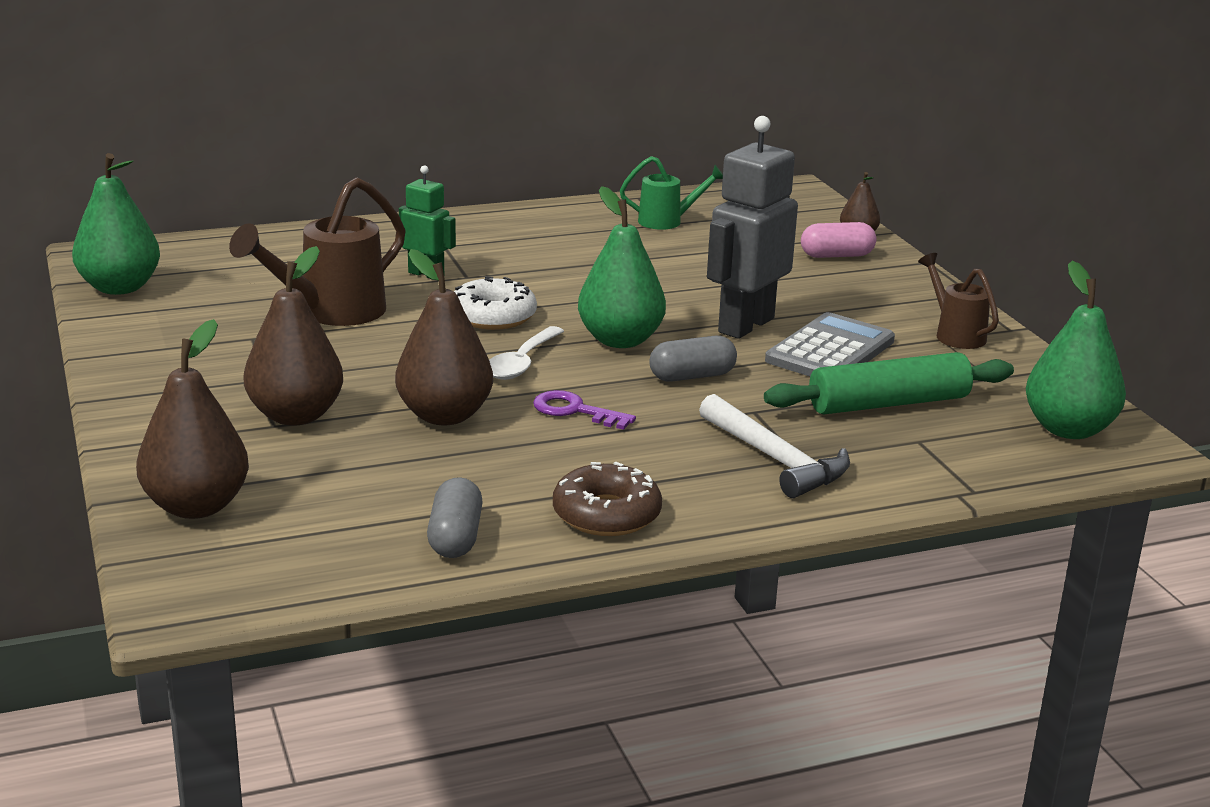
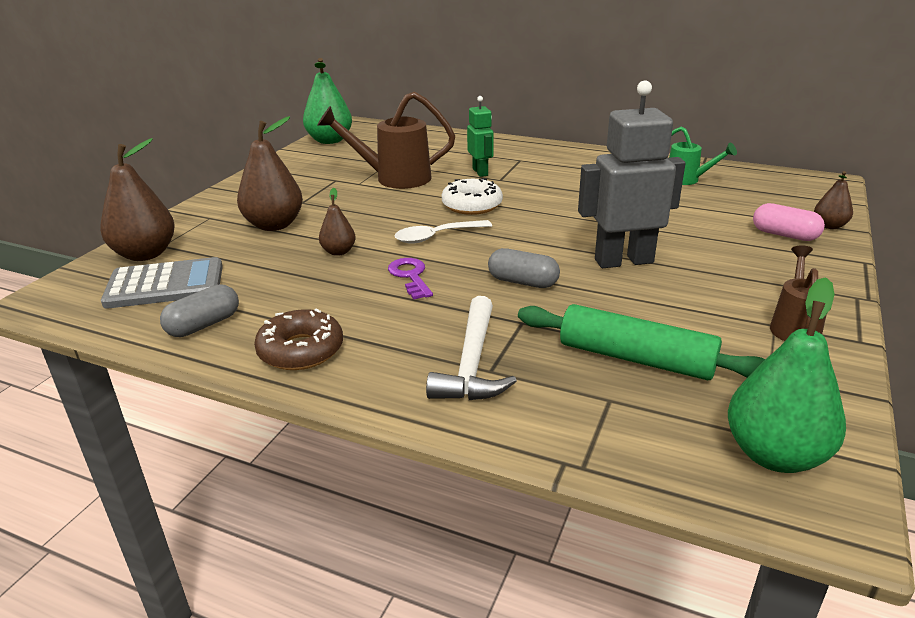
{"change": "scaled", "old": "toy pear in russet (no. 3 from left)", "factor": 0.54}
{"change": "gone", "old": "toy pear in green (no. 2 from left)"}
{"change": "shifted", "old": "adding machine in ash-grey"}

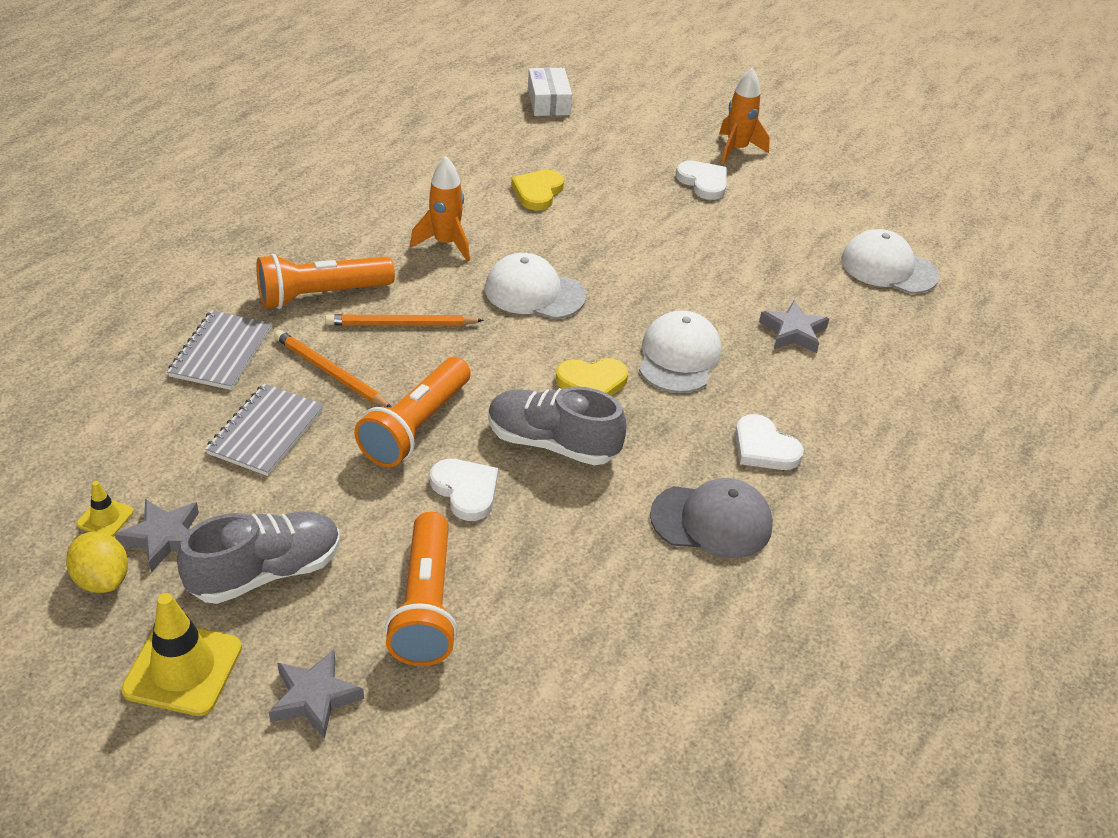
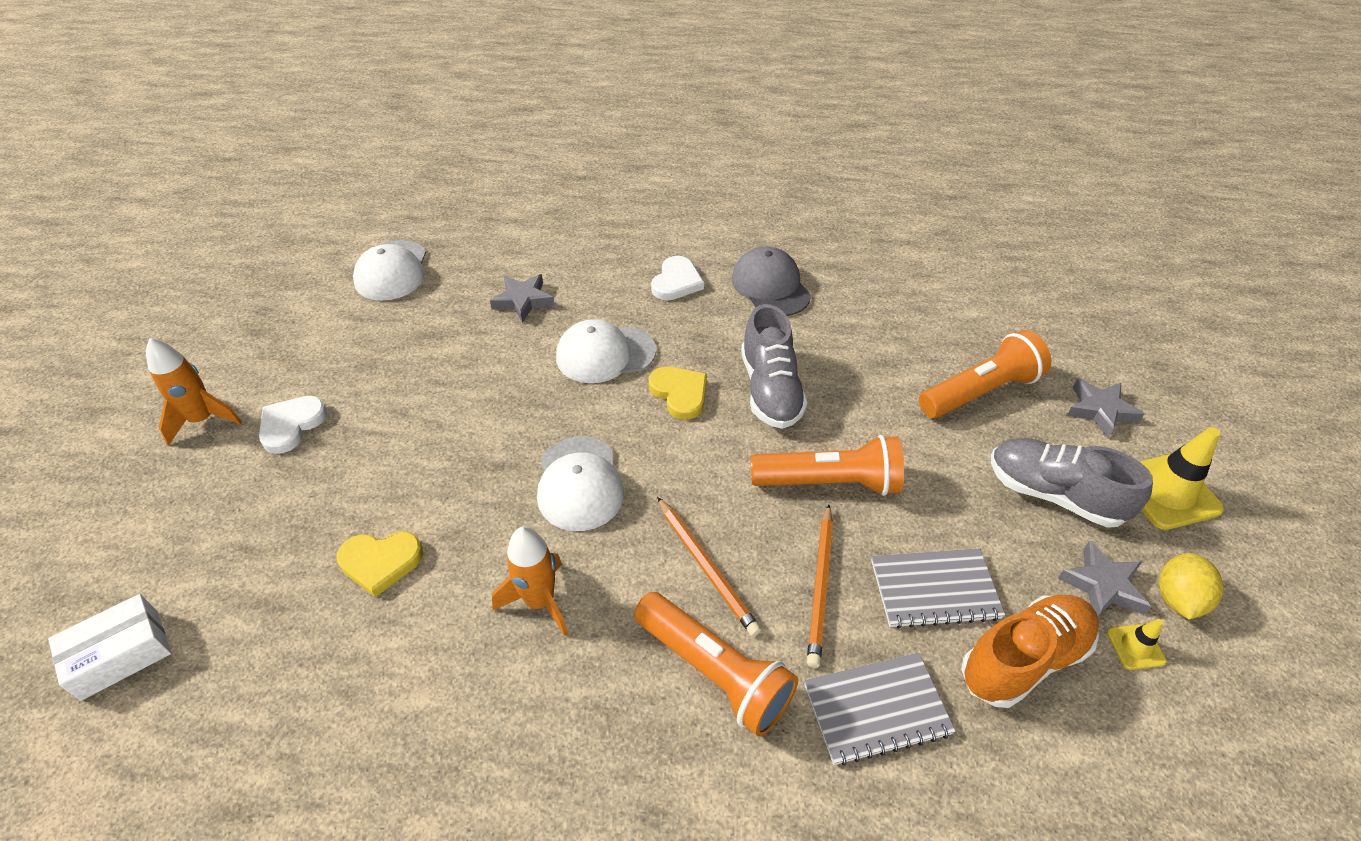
{"change": "gone", "old": "heart in white (no. 1 from left)"}
{"change": "new", "new": "sneaker in orange-coloured"}

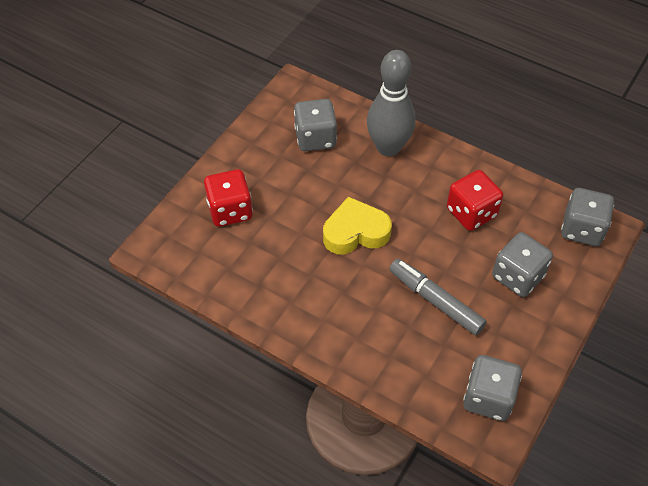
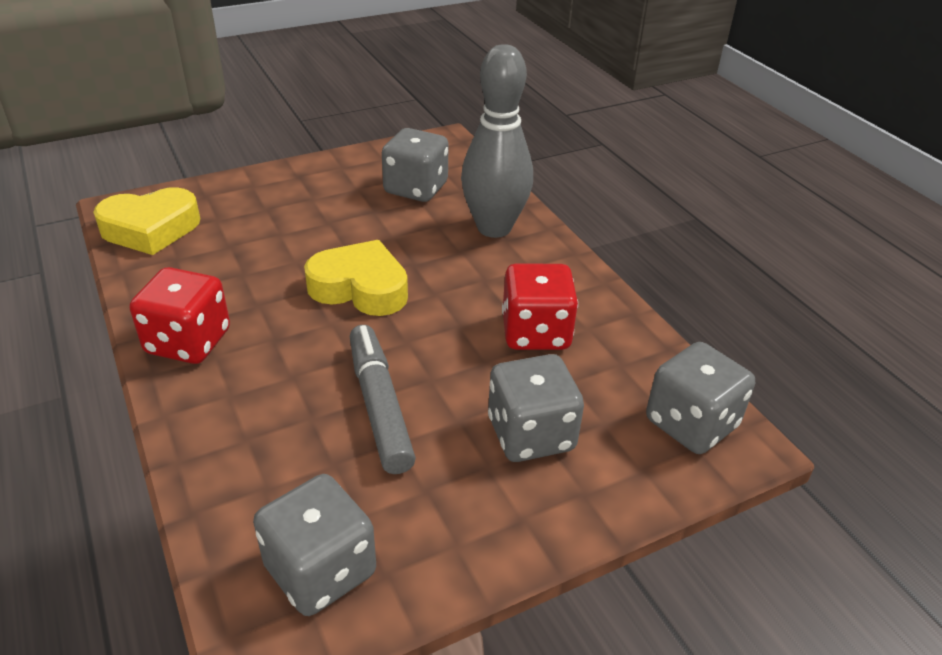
{"change": "shifted", "old": "die in scarlet (no. 1 from left)"}
{"change": "new", "new": "heart in yellow (no. 1 from left)"}

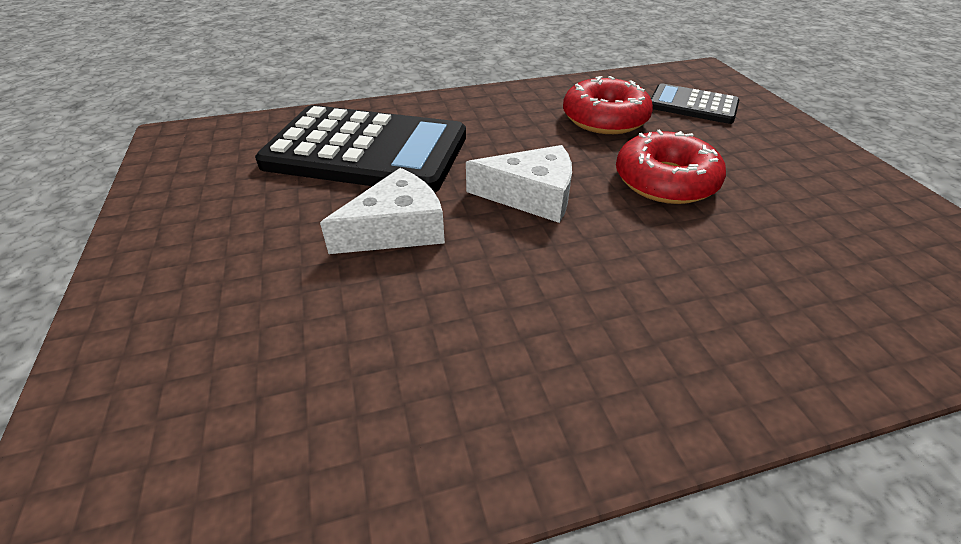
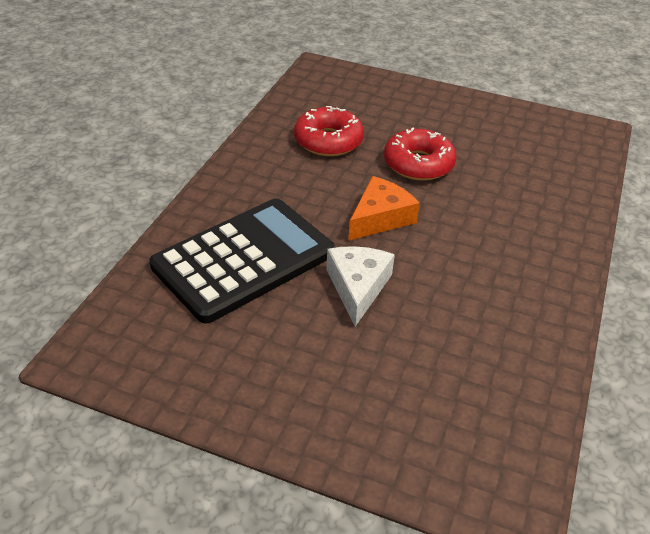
{"change": "repainted", "old": "cheese in white (no. 2 from left)", "new": "cheese in orange-coloured"}
{"change": "gone", "old": "adding machine in ebony (no. 2 from left)"}

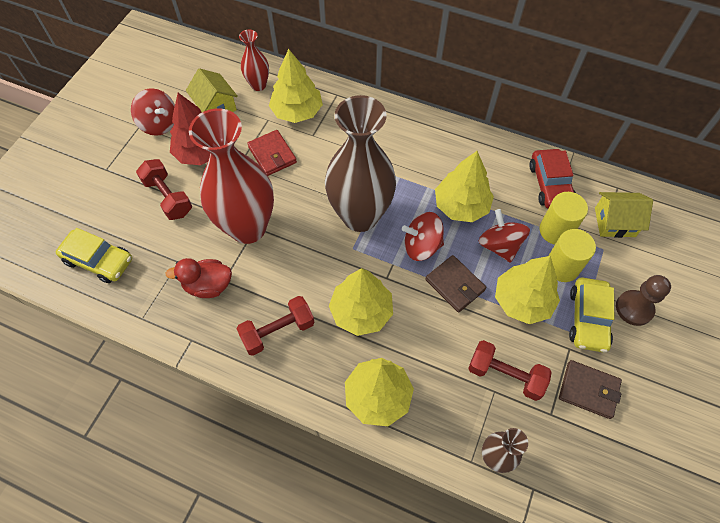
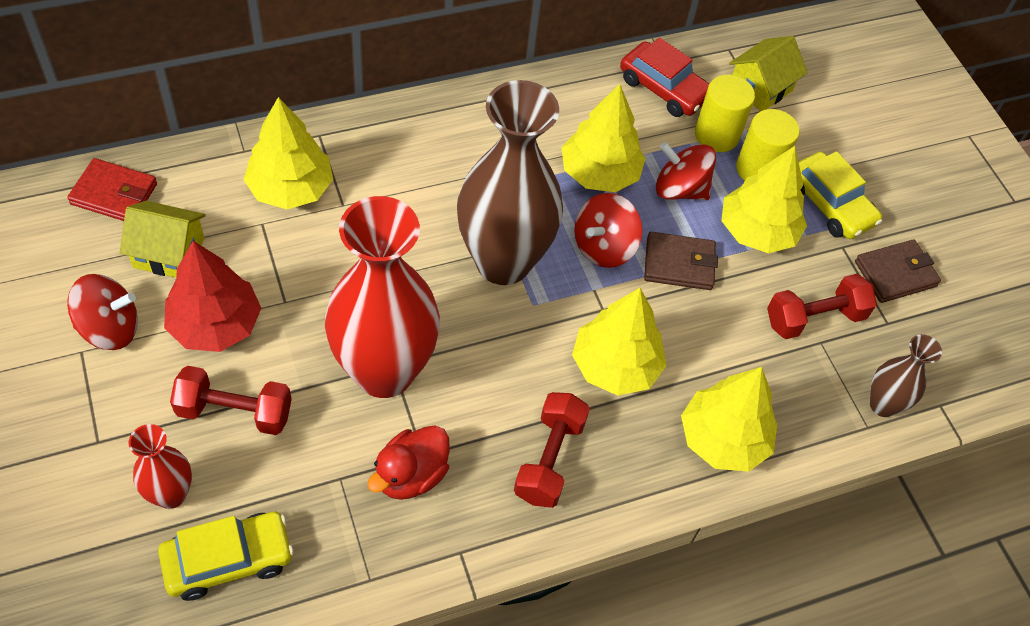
{"change": "shifted", "old": "tall vase in scarlet (no. 2 from left in the first image)", "new": "tall vase in scarlet (no. 1 from left)"}
{"change": "shifted", "old": "wallet in scarlet"}
{"change": "gone", "old": "chess pawn in russet"}

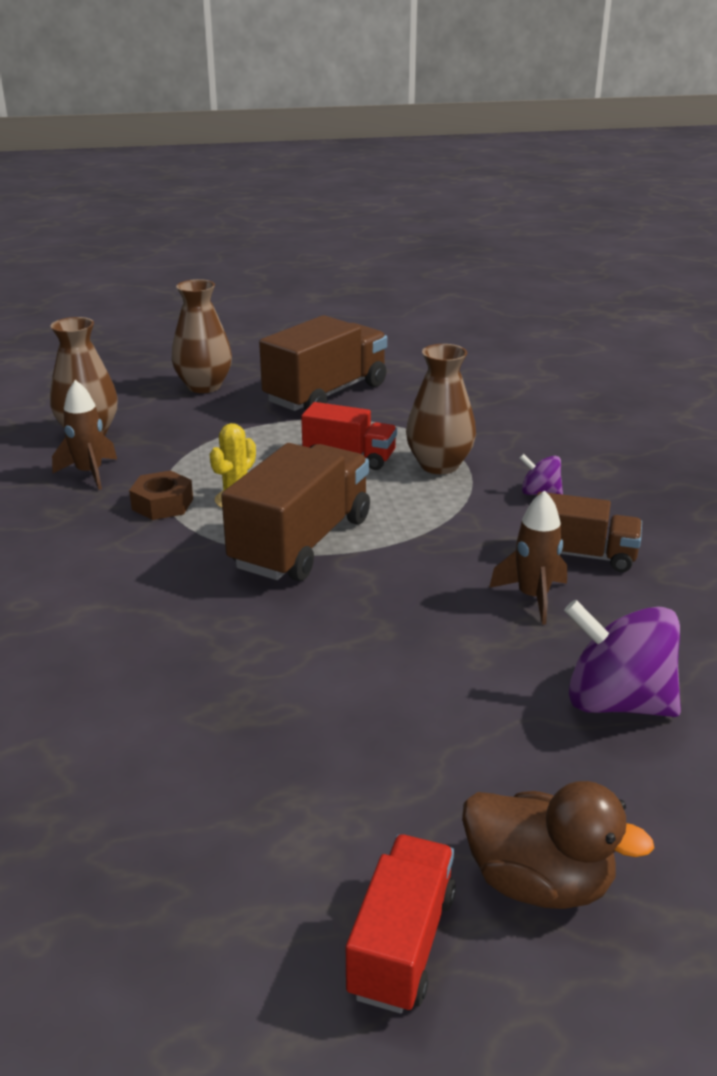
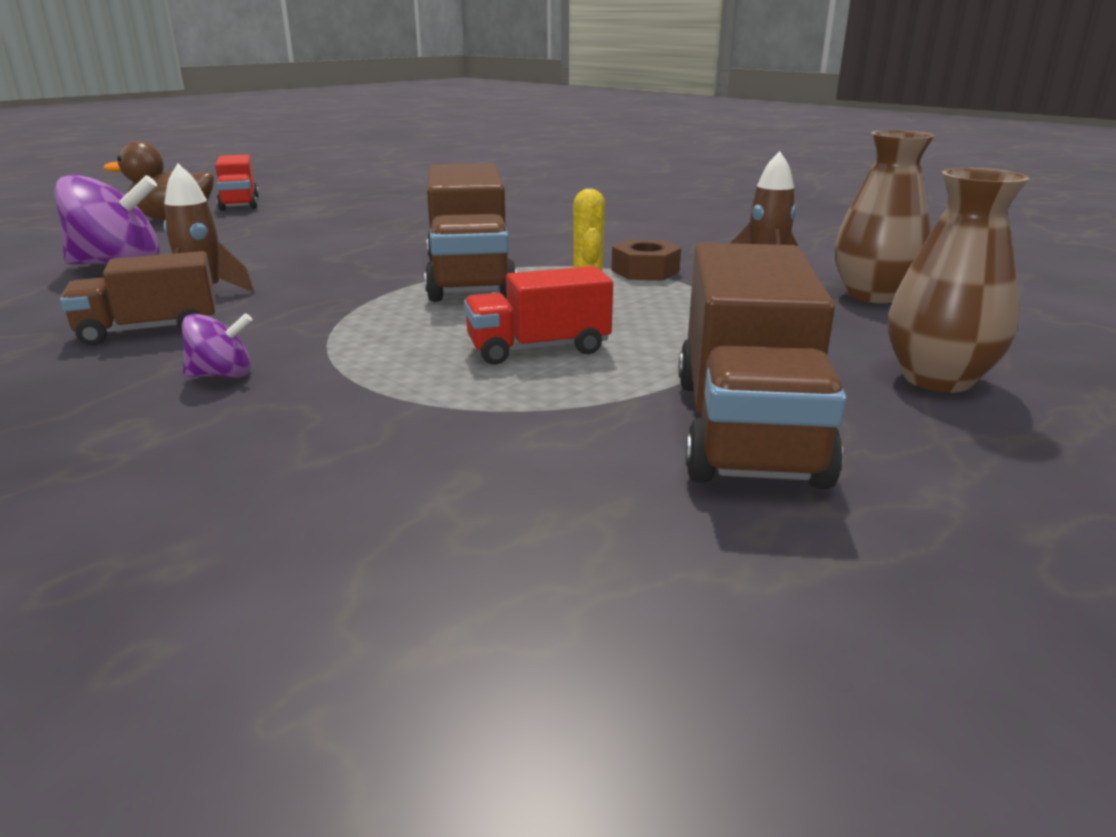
{"change": "gone", "old": "tall vase in russet (no. 3 from left)"}

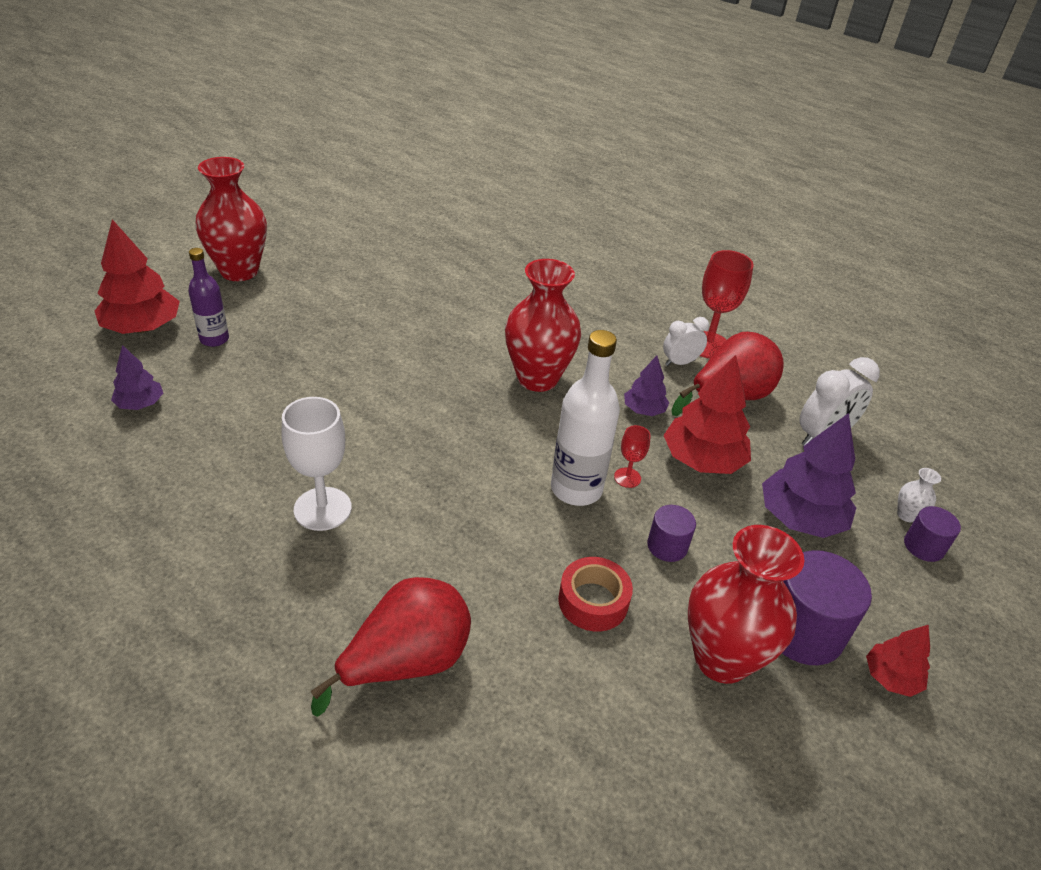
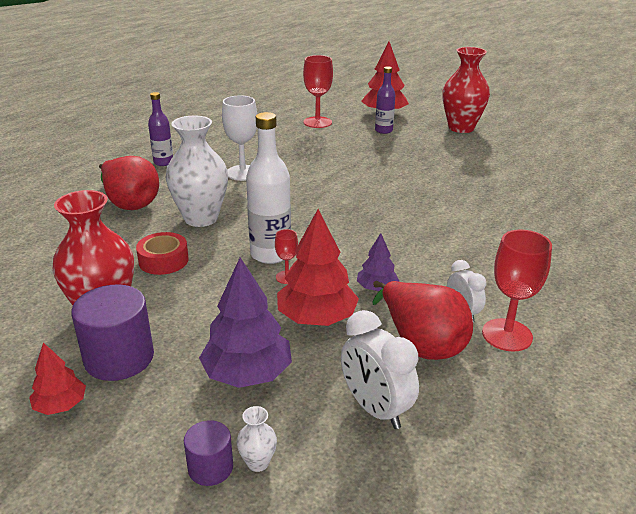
{"change": "swapped", "old": "tree in violet (no. 1 from left)", "new": "chalice in scarlet (no. 2 from left)"}
{"change": "gone", "old": "tall vase in scarlet (no. 2 from left)"}
{"change": "gone", "old": "solid cylinder in violet (no. 1 from left)"}
{"change": "new", "new": "bottle in violet (no. 1 from left)"}
{"change": "new", "new": "tall vase in white (no. 1 from left)"}

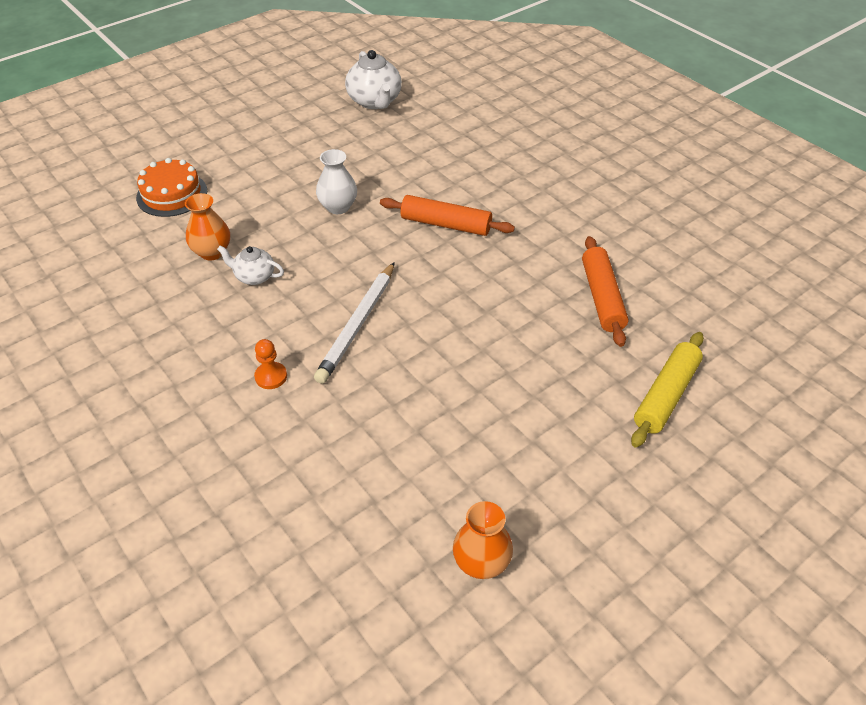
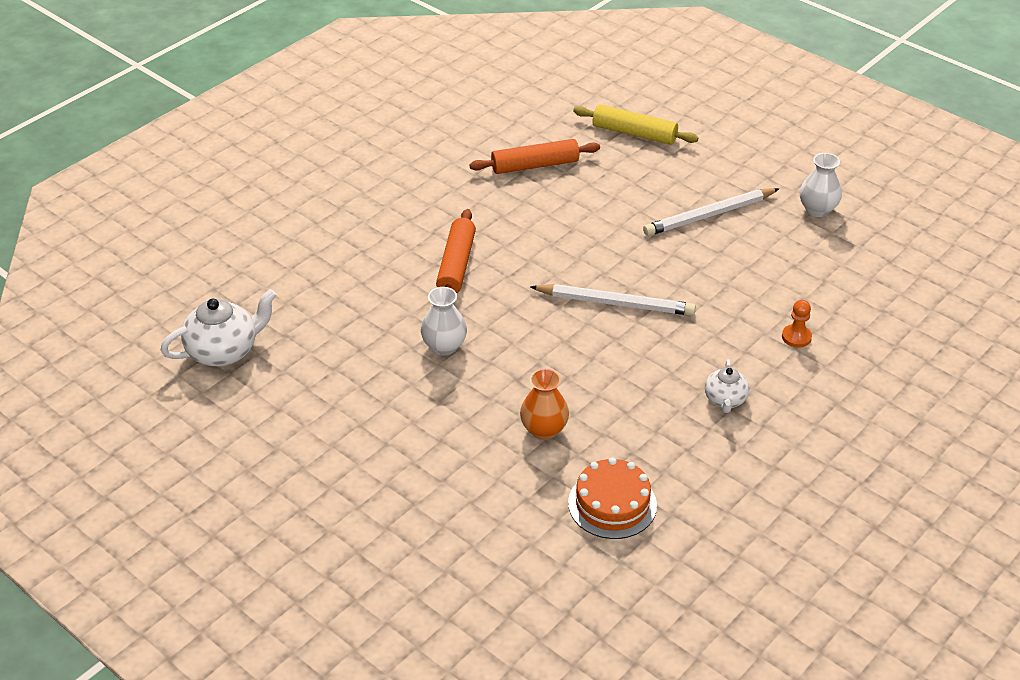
{"change": "shifted", "old": "gateau in orange-coloured"}
{"change": "shifted", "old": "teapot in white (no. 1 from left in the first image)", "new": "teapot in white (no. 2 from left)"}
{"change": "shifted", "old": "chess pawn in orange-coloured"}
{"change": "repainted", "old": "tall vase in orange-coloured (no. 2 from left)", "new": "tall vase in white (no. 2 from left)"}
{"change": "new", "new": "lead pencil in white (no. 2 from left)"}

